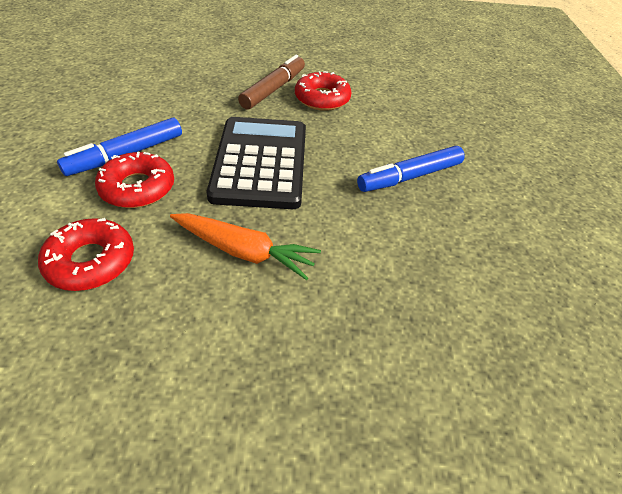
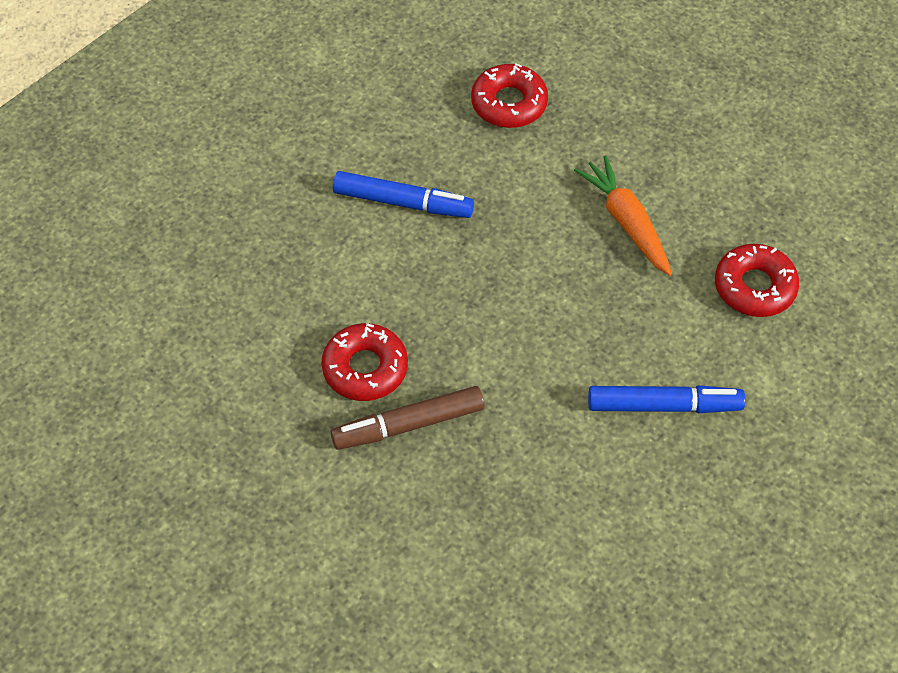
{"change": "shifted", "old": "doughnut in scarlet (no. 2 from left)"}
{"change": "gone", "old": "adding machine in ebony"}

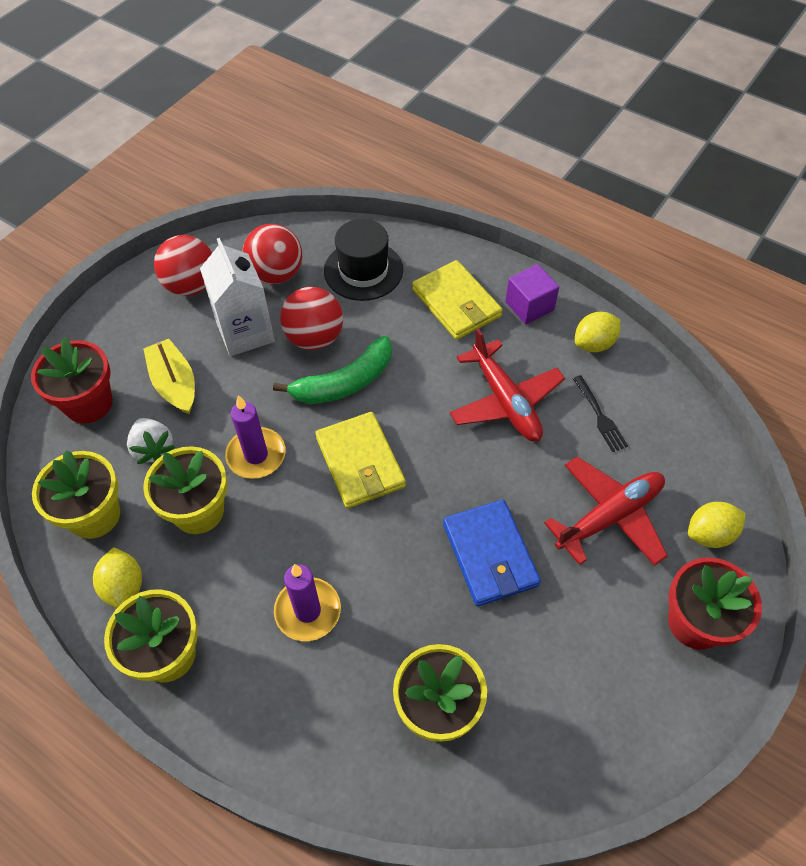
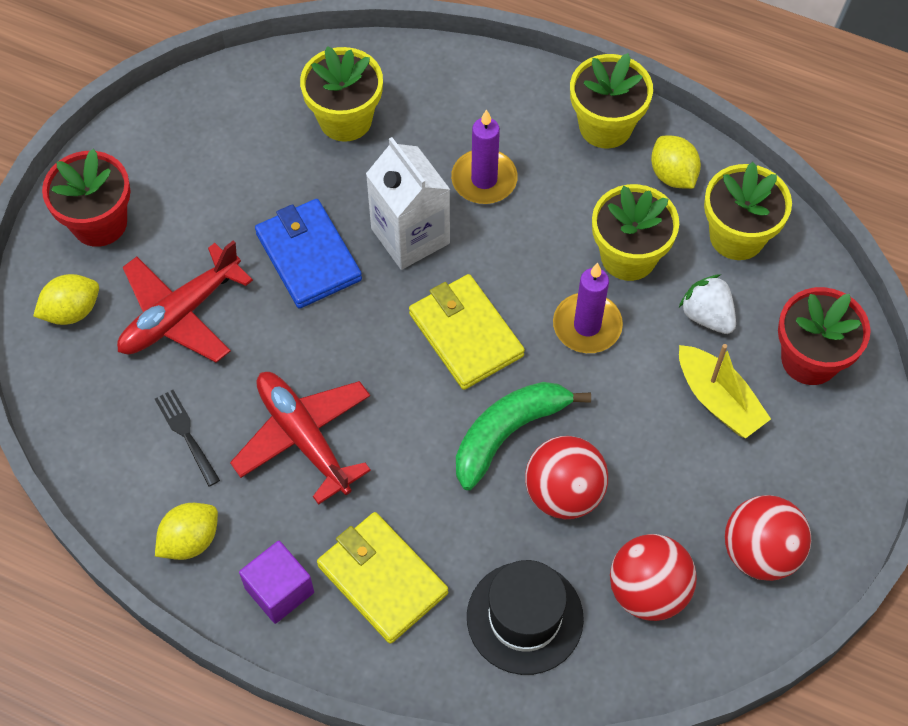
{"change": "shifted", "old": "carton in white"}

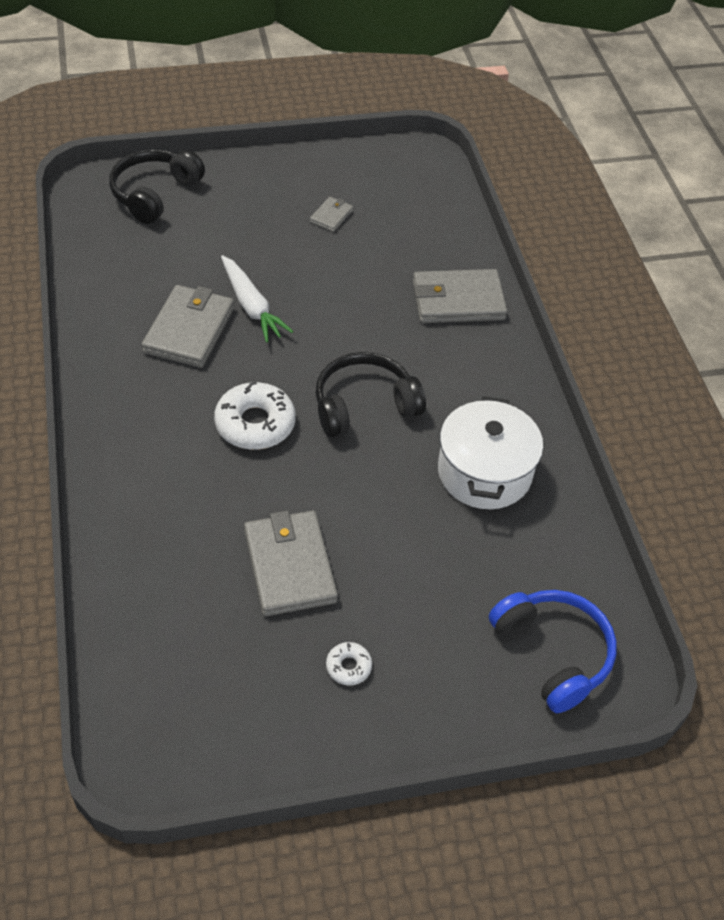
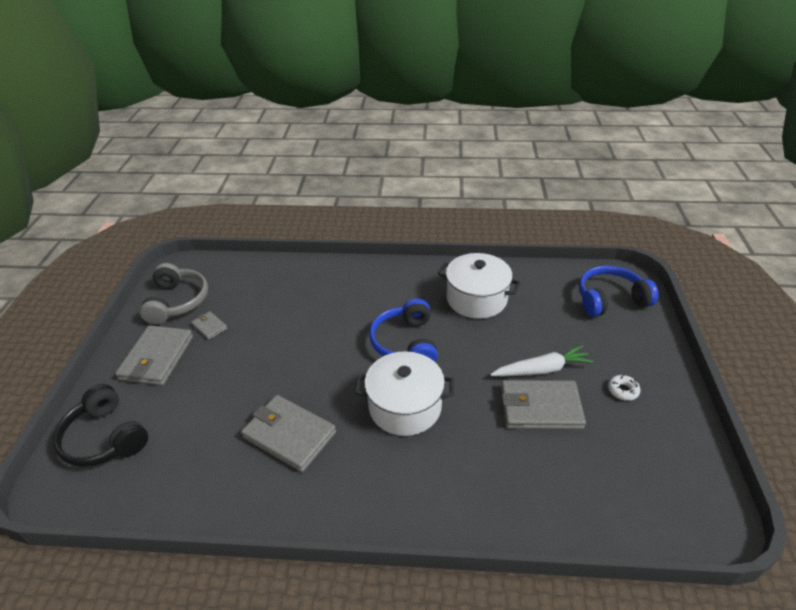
{"change": "swapped", "old": "doughnut in white (no. 1 from left)", "new": "pot in white (no. 1 from left)"}
{"change": "shifted", "old": "carrot in white"}
{"change": "repainted", "old": "headset in ebony (no. 2 from left)", "new": "headset in cobalt (no. 1 from left)"}
{"change": "shifted", "old": "wallet in ash-grey (no. 4 from left in the first image)", "new": "wallet in ash-grey (no. 1 from left)"}
{"change": "new", "new": "headset in ash-grey"}

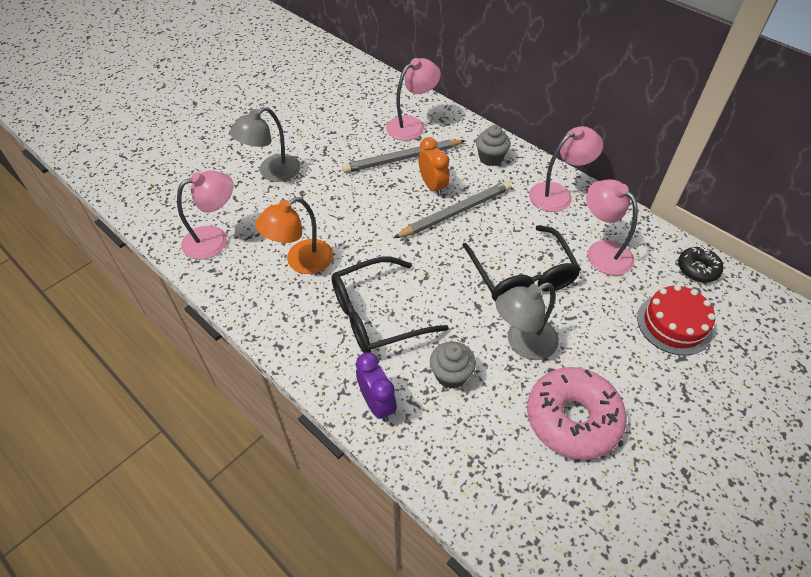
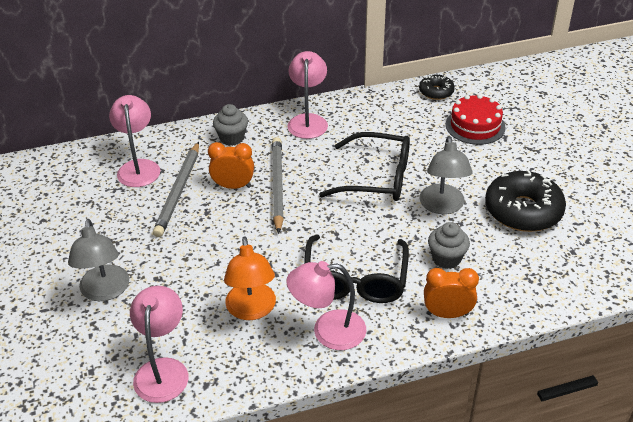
{"change": "repainted", "old": "clock in violet", "new": "clock in orange-coloured (no. 2 from left)"}
{"change": "repainted", "old": "doughnut in rosy", "new": "doughnut in ebony (no. 2 from left)"}
{"change": "shifted", "old": "desk lamp in rosy (no. 4 from left)"}

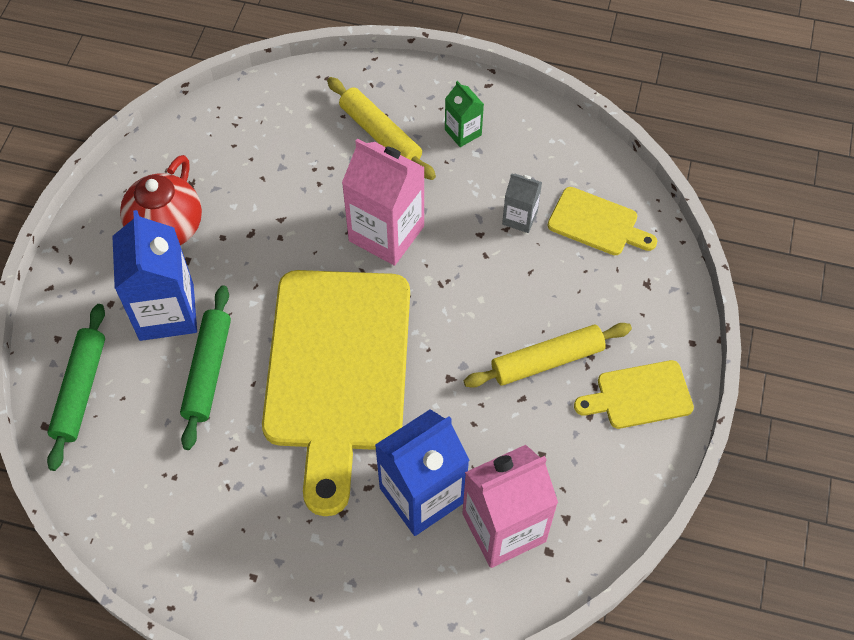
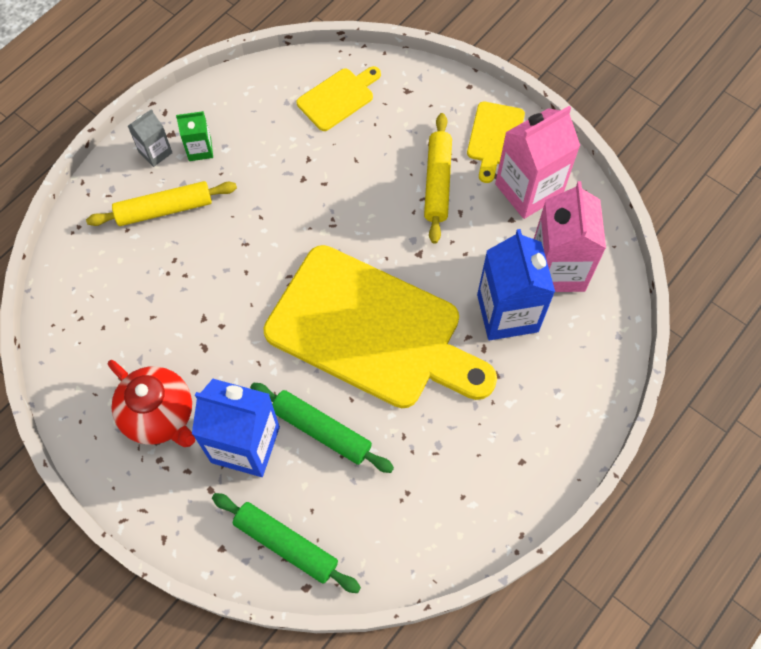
{"change": "shifted", "old": "carton in rosy (no. 1 from left)"}
{"change": "shifted", "old": "carton in ash-grey"}

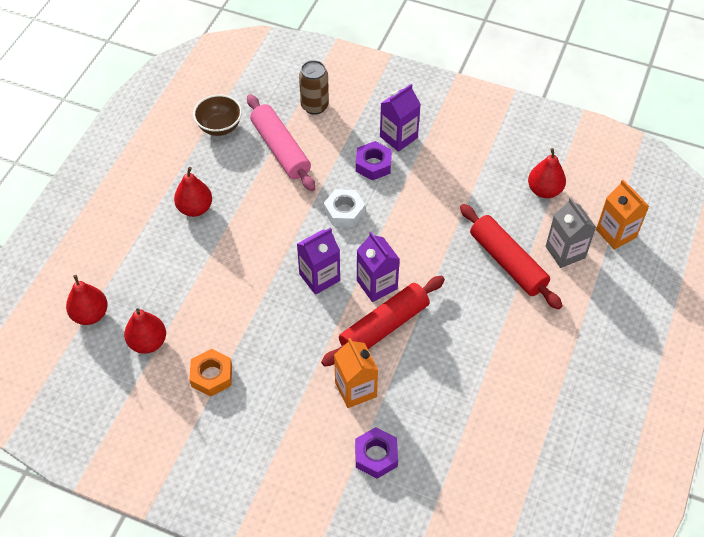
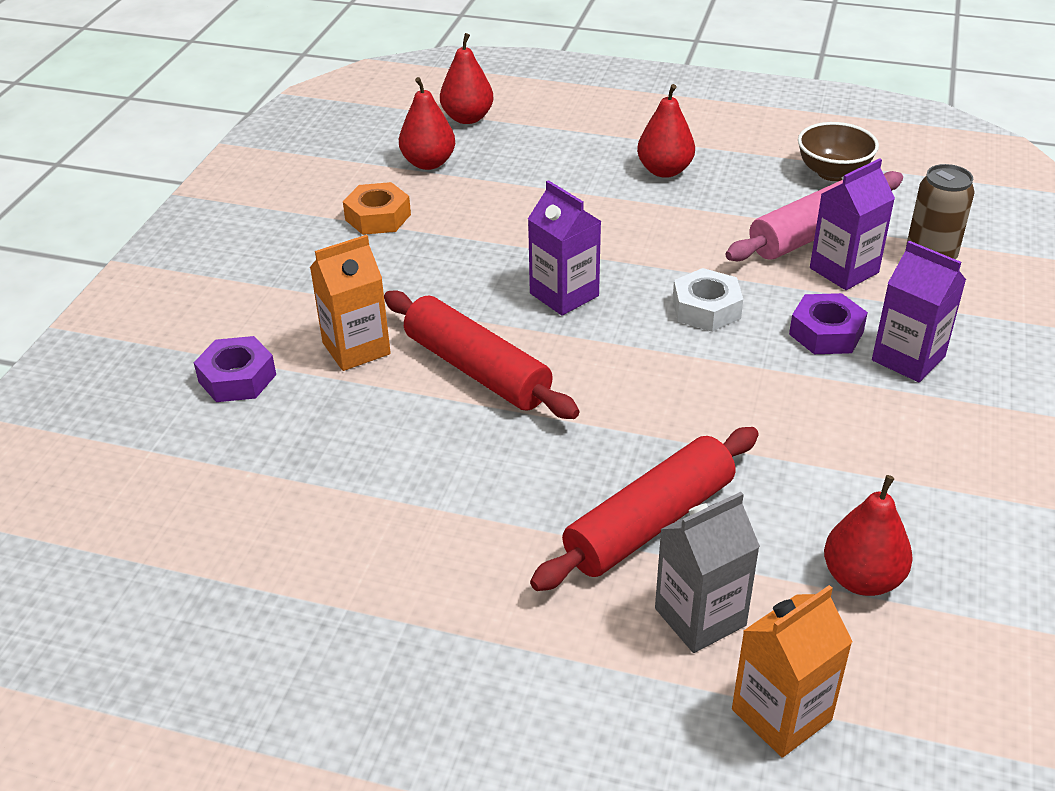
{"change": "shifted", "old": "carton in violet (no. 2 from left)"}

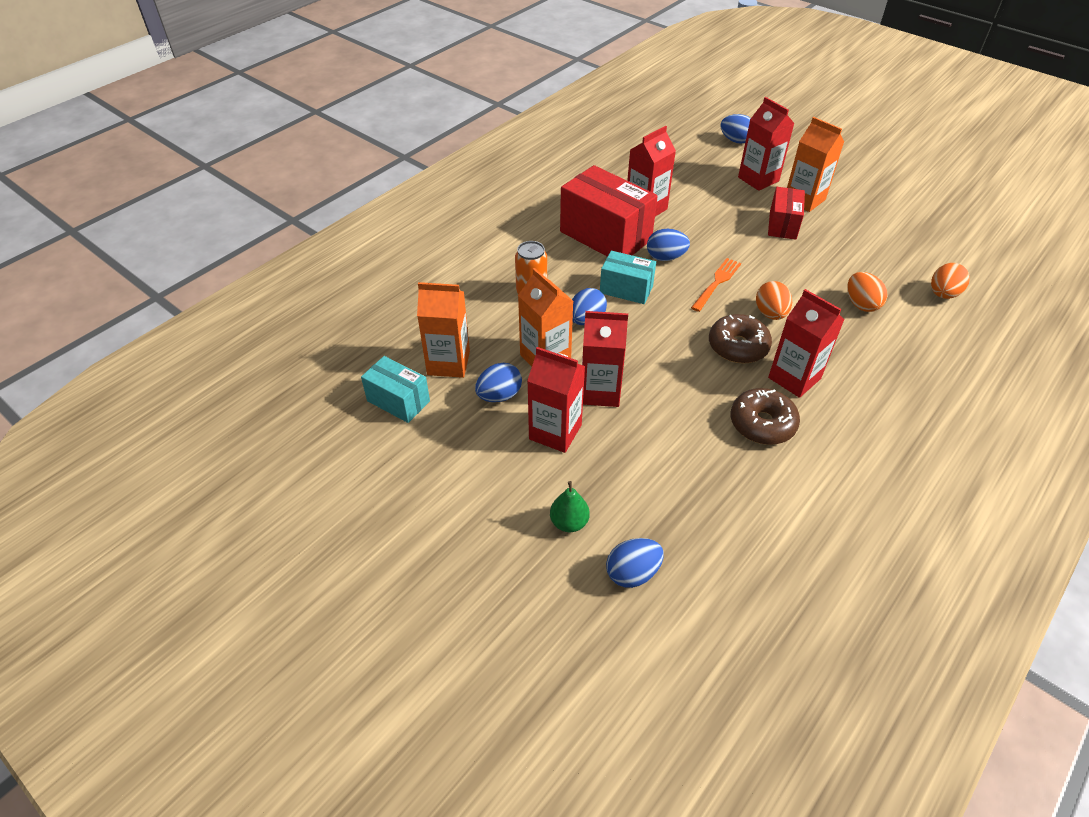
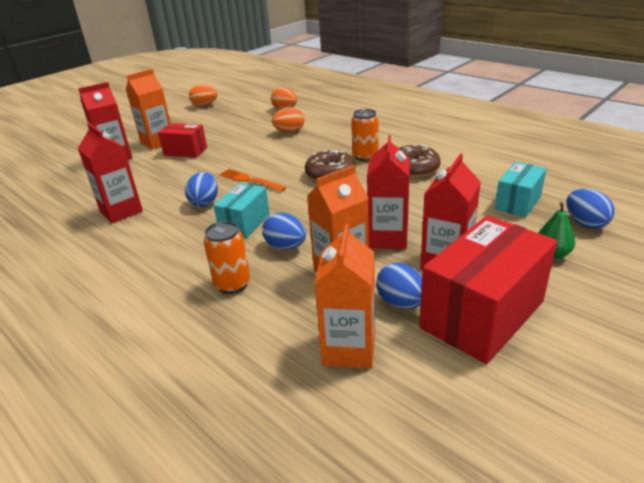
{"change": "shifted", "old": "parcel in turquoise (no. 1 from left in the first image)", "new": "parcel in turquoise (no. 2 from left)"}
{"change": "shifted", "old": "parcel in scarlet (no. 1 from left in the first image)", "new": "parcel in scarlet (no. 2 from left)"}
{"change": "gone", "old": "egg shape in cobalt (no. 5 from left)"}
{"change": "shifted", "old": "egg shape in orange-coloured (no. 1 from left)"}
{"change": "swapped", "old": "carton in scarlet (no. 5 from left)", "new": "can in orange-coloured (no. 2 from left)"}

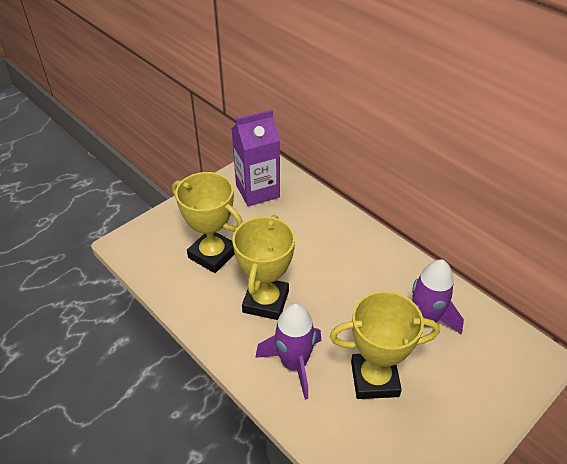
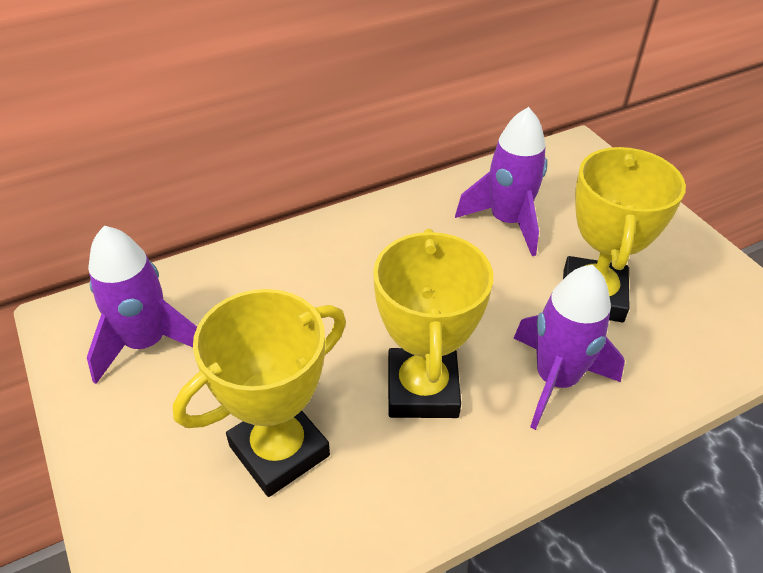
{"change": "swapped", "old": "carton in violet", "new": "spaceship in violet (no. 1 from left)"}
{"change": "rotated", "old": "trophy in yellow (no. 2 from left)", "degrees": 60}

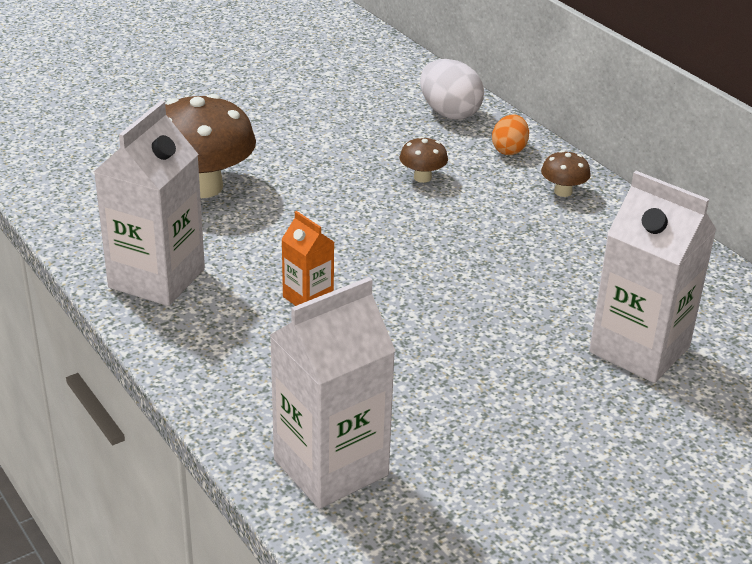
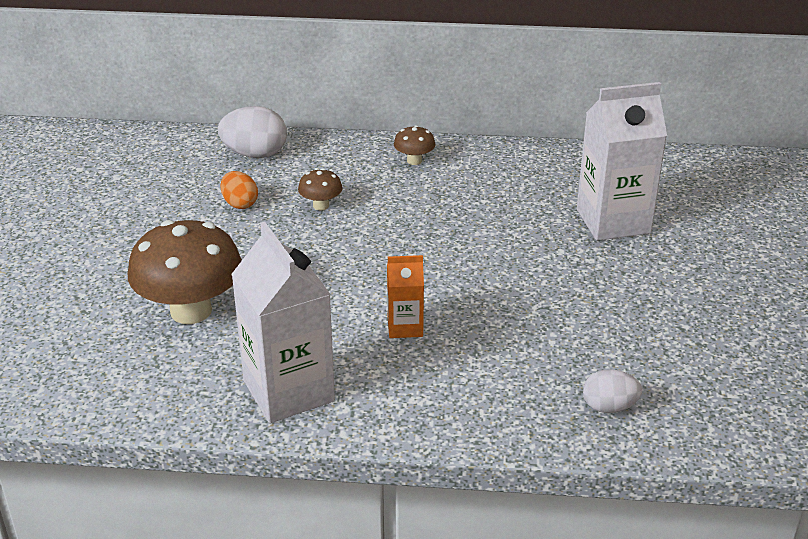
{"change": "swapped", "old": "carton in white (no. 2 from left)", "new": "egg shape in white (no. 2 from left)"}
{"change": "shifted", "old": "egg shape in orange-coloured"}

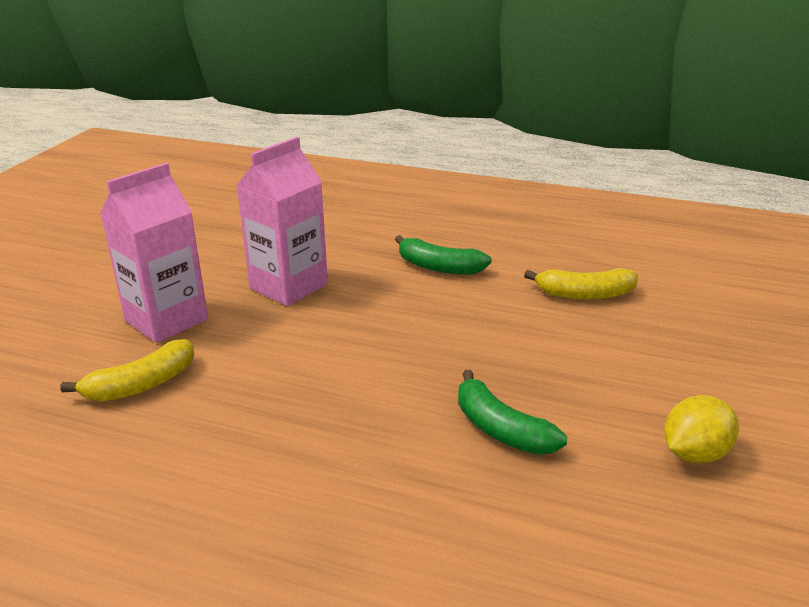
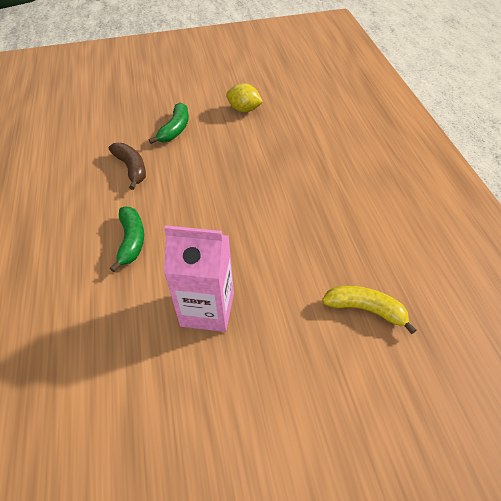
{"change": "gone", "old": "carton in rosy (no. 1 from left)"}
{"change": "shifted", "old": "banana in green (no. 2 from left)"}
{"change": "repainted", "old": "banana in yellow (no. 2 from left)", "new": "banana in russet"}

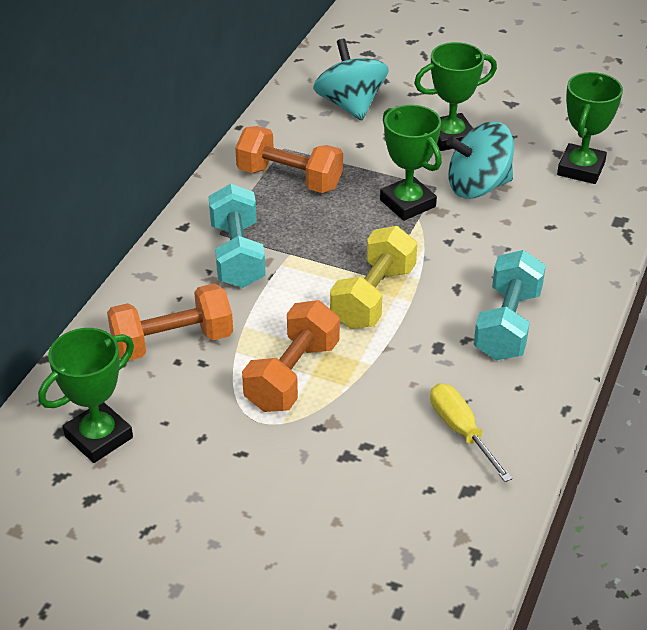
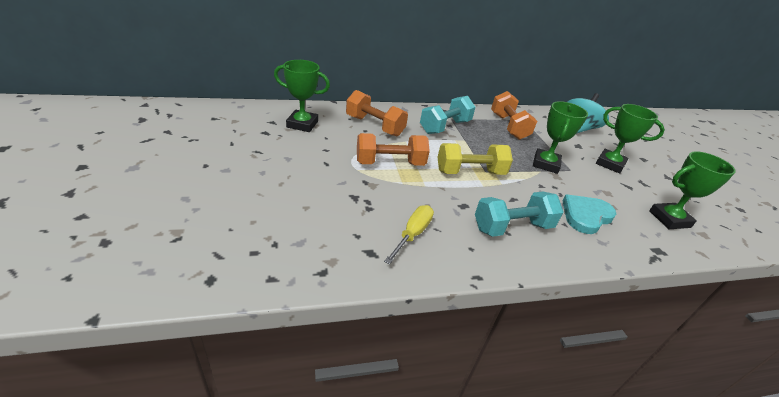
{"change": "gone", "old": "toy top in turquoise (no. 2 from left)"}
{"change": "new", "new": "heart in turquoise"}

